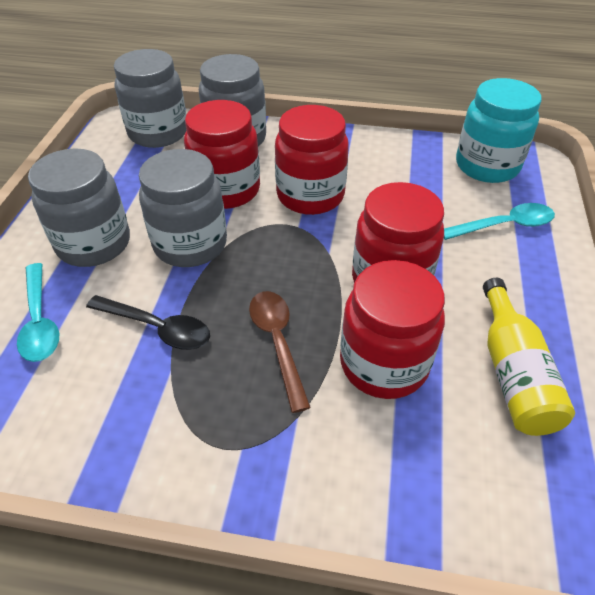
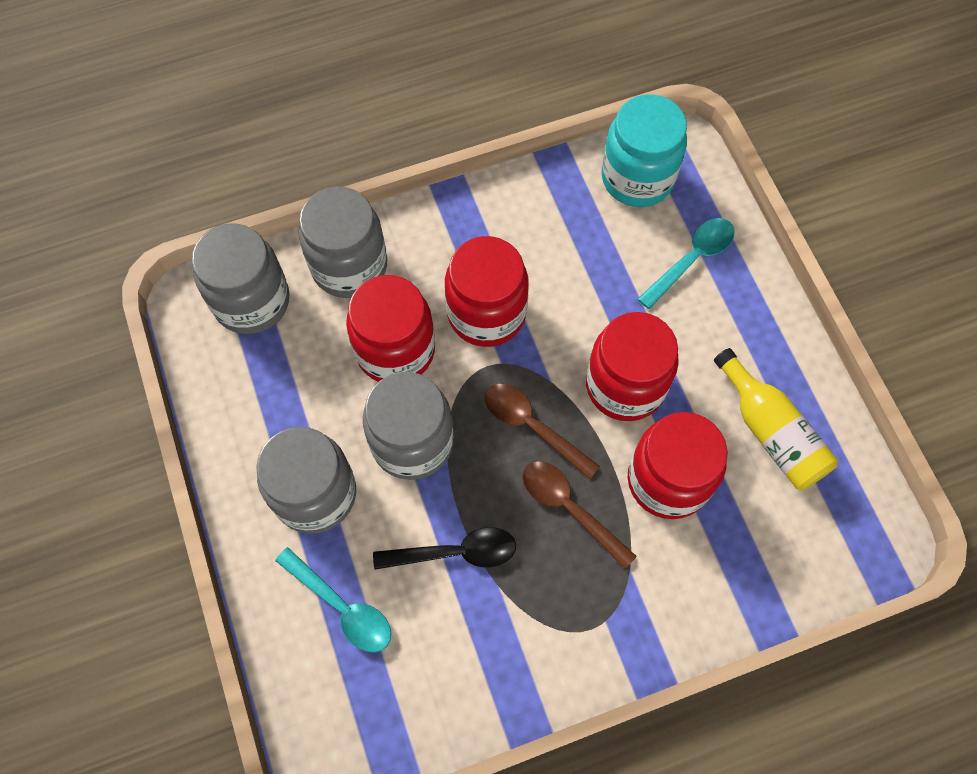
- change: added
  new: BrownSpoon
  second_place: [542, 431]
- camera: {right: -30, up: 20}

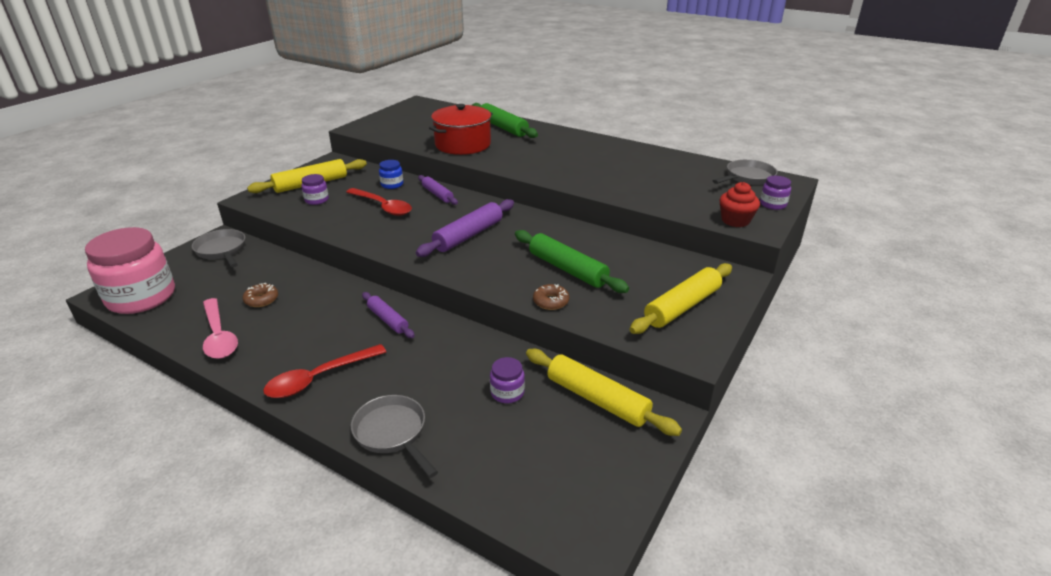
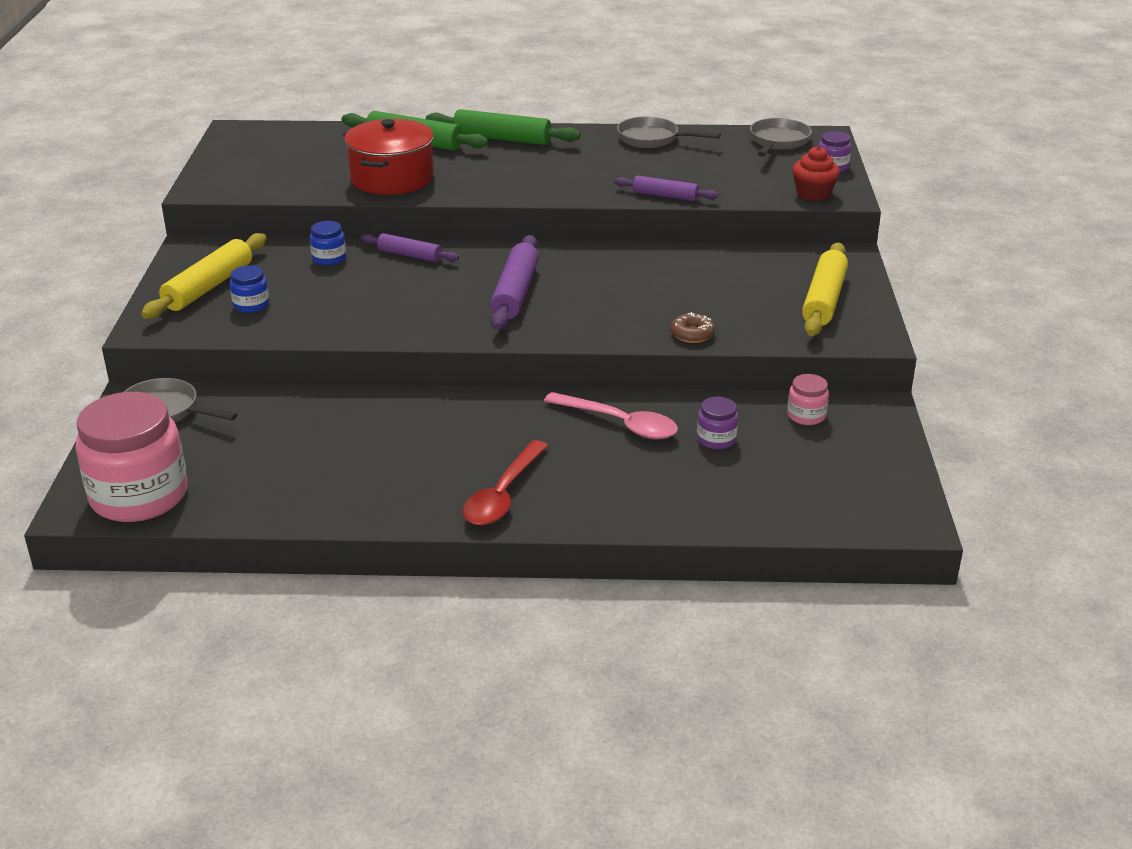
- change: recoloured
  old: VioletJar
  new: RoyalBlueJar
  first_place: [315, 189]
  second_place: [249, 289]
- change: moved
  old: LeafGreenPastryRoller
  first_place: [572, 261]
  second_place: [503, 127]
- change: moved
  old: RosePinkSpoon
  first_place: [220, 328]
  second_place: [611, 415]
- change: moved
  old: VioletPastryRoller
  first_place: [388, 315]
  second_place: [666, 188]
- change: moved
  old: GrayFryingPan
  first_place: [394, 436]
  second_place: [669, 132]
- change: replaced
  old: GoldenPastryRoller
  new: RosePinkJar
  first_place: [604, 392]
  second_place: [808, 399]
- change: removed
  old: BrownDoughnut
  first_place: [260, 295]
- change: removed
  old: ScarletSpoon
  first_place: [379, 202]
- camera: {right: -30, up: 0}

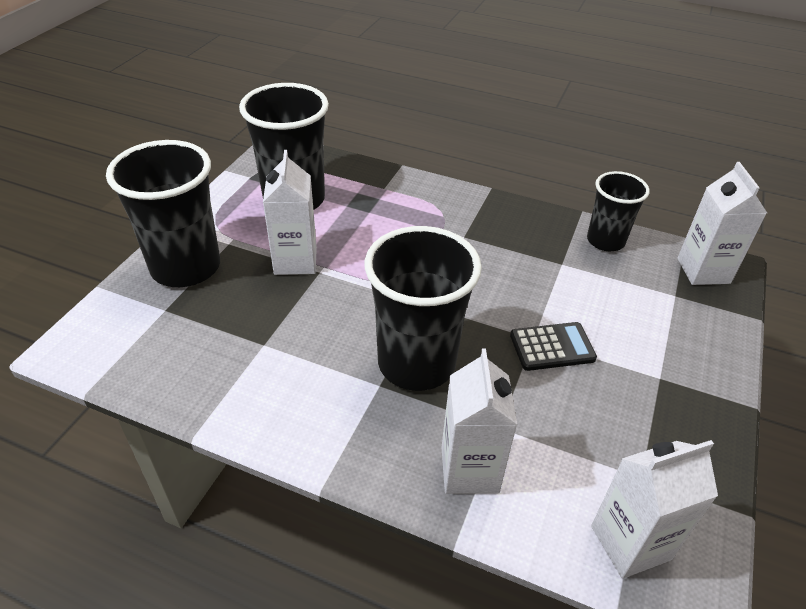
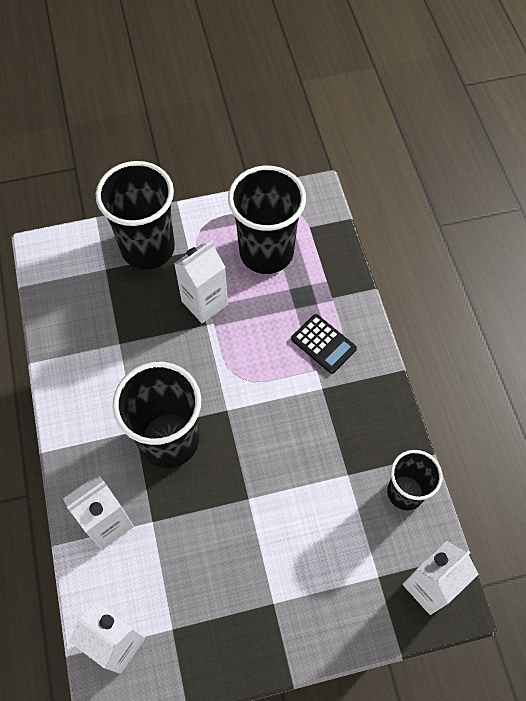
- change: moved
  old: EbonyPocketCalculator
  first_place: [553, 346]
  second_place: [324, 344]
- camera: {right: 55, up: 20}

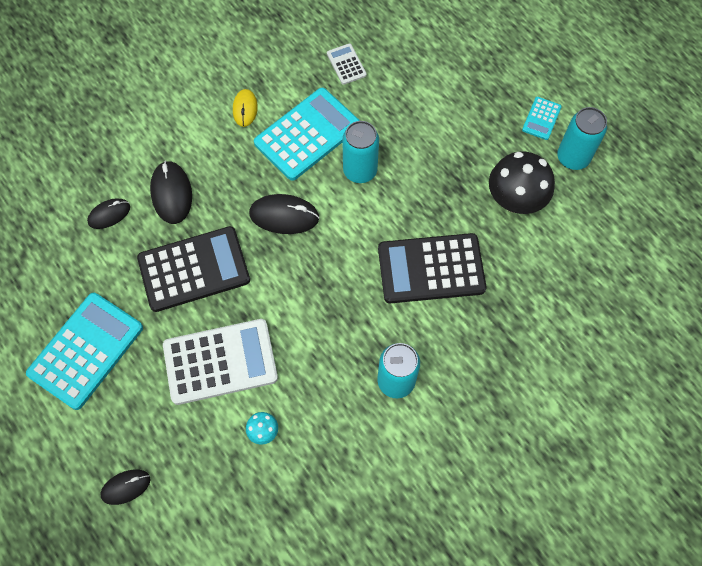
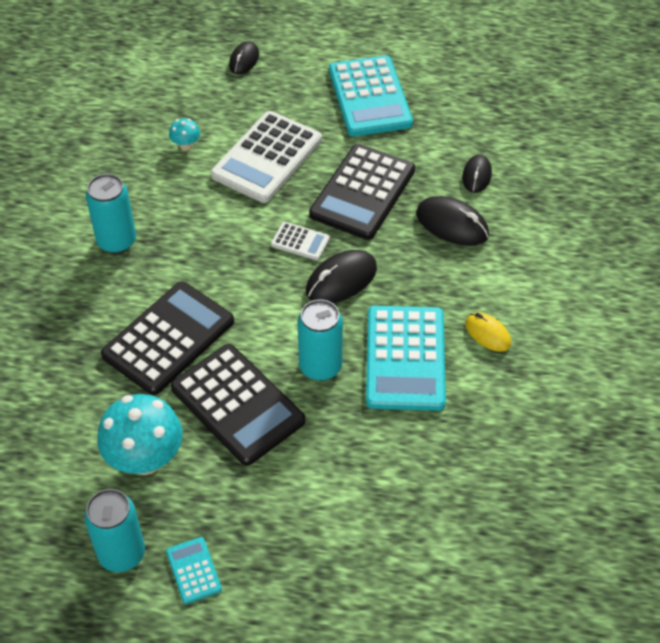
- change: recoloured
  old: EbonyFungus
  new: TurquoiseFungus
  first_place: [522, 183]
  second_place: [140, 434]
- change: added
  new: EbonyPocketCalculator
  second_place: [238, 405]
- change: moved
  old: WhitePocketCalculator
  first_place: [347, 64]
  second_place: [300, 241]
- camera: {right: 135, up: -15}

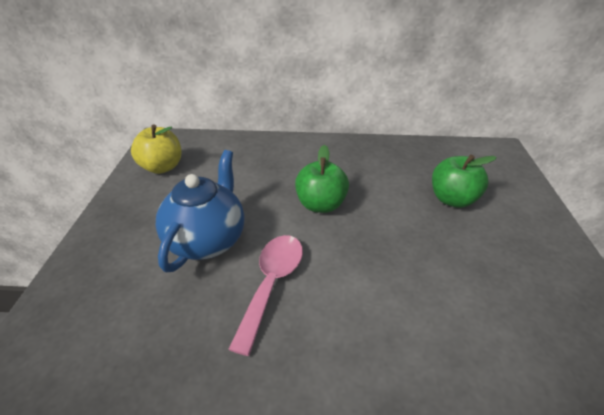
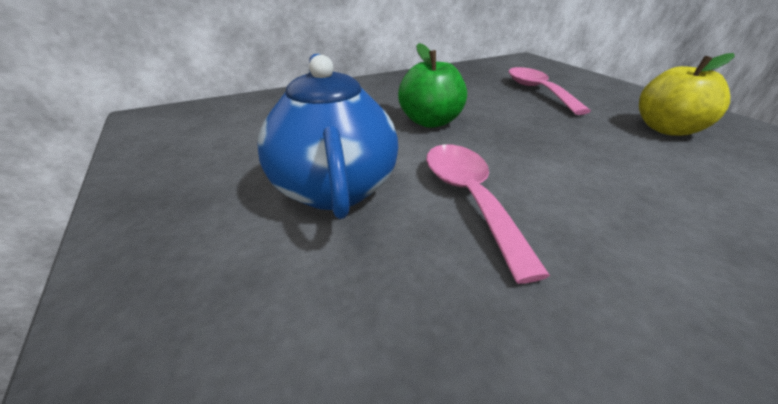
- change: replaced
  old: LeafGreenApple
  new: RosePinkSpoon
  first_place: [464, 181]
  second_place: [549, 91]
- change: moved
  old: GoldenApple
  first_place: [156, 149]
  second_place: [687, 94]
- camera: {right: -30, up: -5}

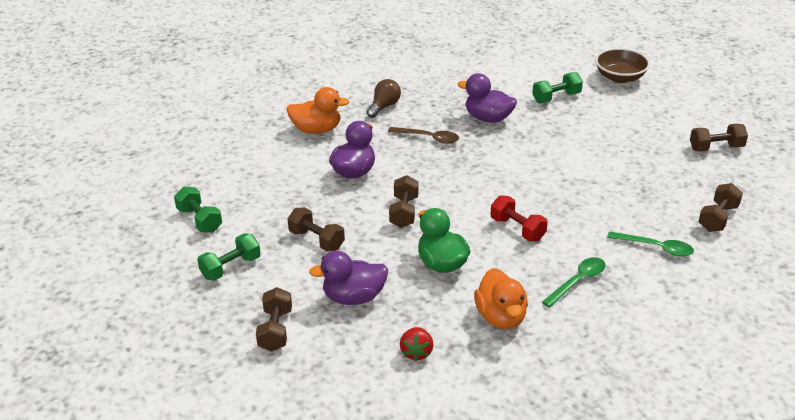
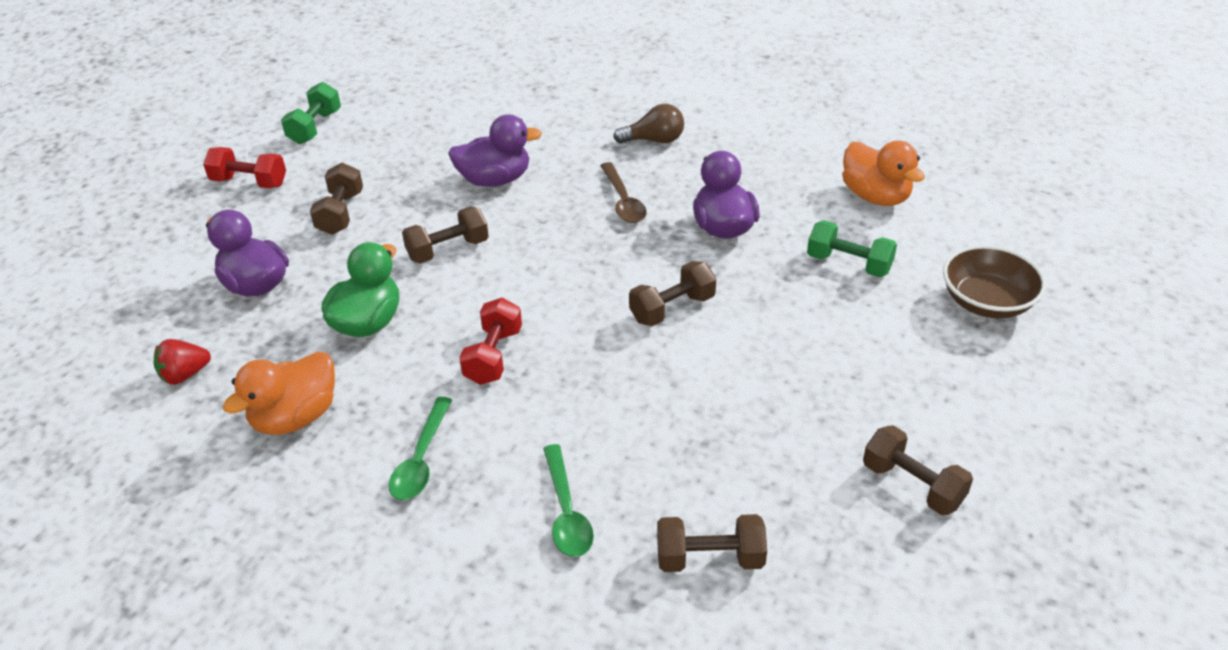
- change: recoloured
  old: LeafGreenDumbbell
  new: ScarletDumbbell
  first_place: [229, 257]
  second_place: [244, 167]
- change: turned
  old: LeafGreenSpoon
  first_place: [573, 282]
  second_place: [420, 448]
  degrees: 90
- change: moved
  old: BrownDumbbell
  first_place: [274, 319]
  second_place: [672, 293]
- change: moved
  old: OrangeColouredDuck
  first_place: [317, 110]
  second_place: [883, 173]
- camera: {right: 55, up: 5}

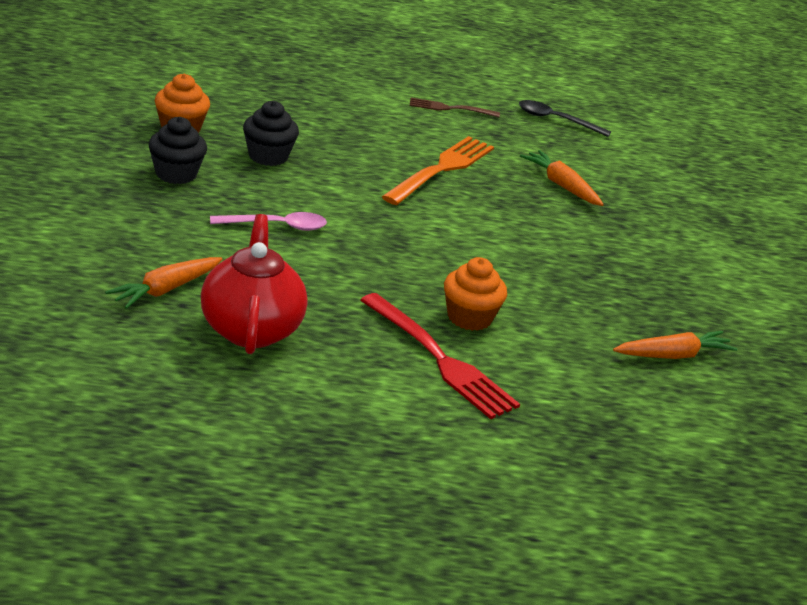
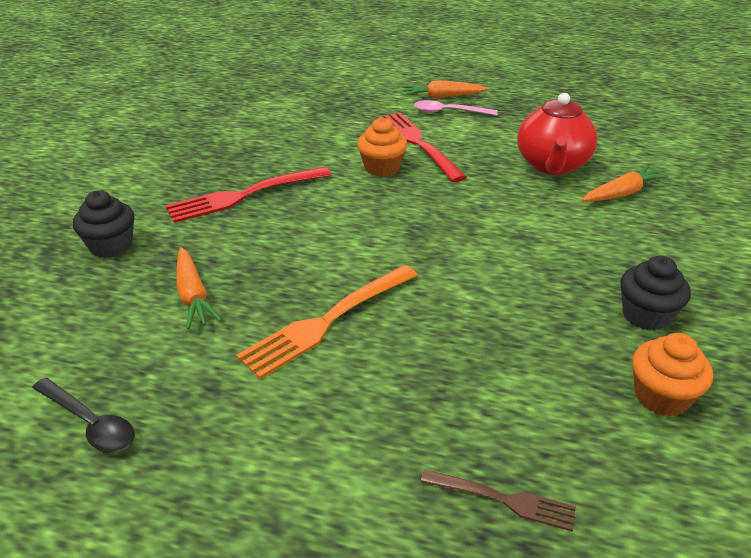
- change: moved
  old: EbonyMuffin
  first_place: [271, 133]
  second_place: [103, 224]
- change: added
  new: ScarletFork
  second_place: [248, 194]
- change: moved
  old: OrangeColouredCarrot
  first_place: [675, 345]
  second_place: [445, 89]
- change: moved
  old: RosePinkSpoon
  first_place: [268, 221]
  second_place: [456, 108]
- change: moved
  old: BrownFork
  first_place: [455, 107]
  second_place: [498, 500]
- camera: {right: -160, up: 5}

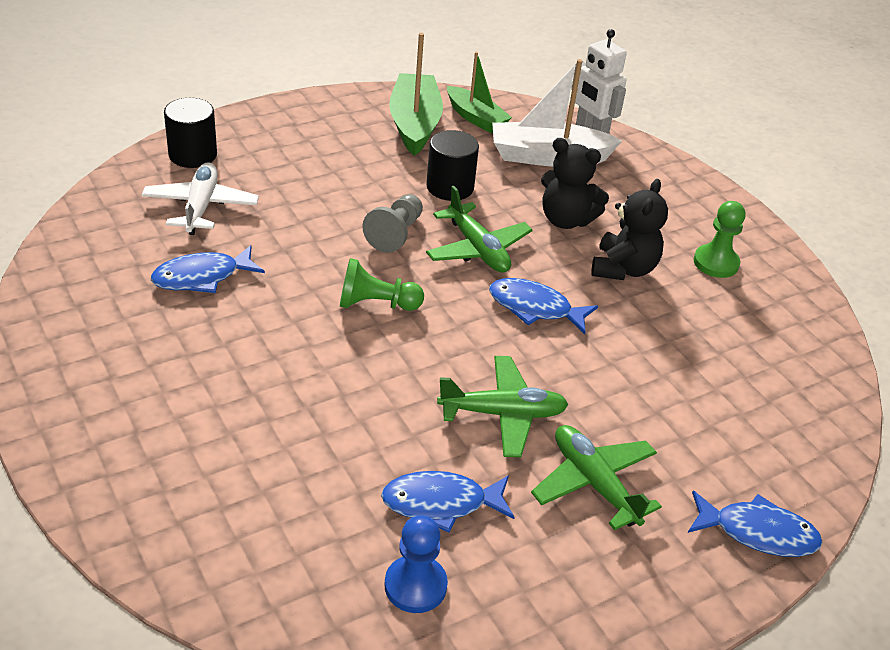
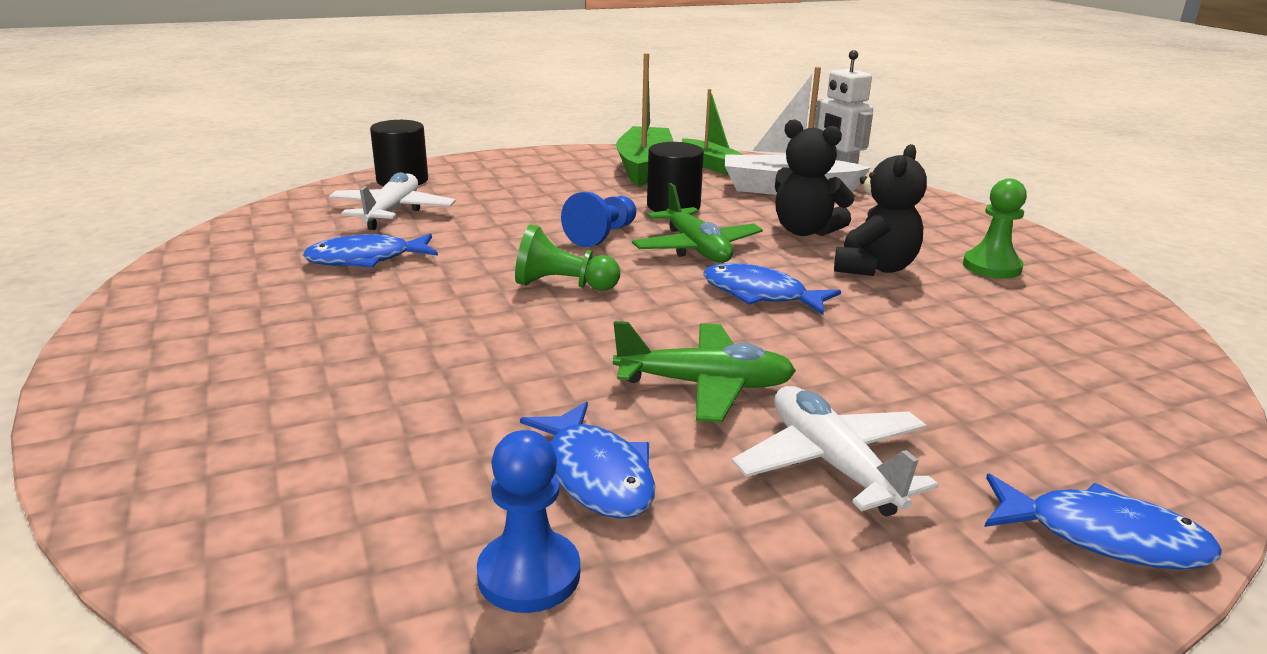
- change: turned
  old: RoyalBlueToyFish
  first_place: [448, 502]
  second_place: [587, 460]
  degrees: -120
- change: recoloured
  old: GrayGamePawn
  new: RoyalBlueGamePawn
  first_place: [392, 223]
  second_place: [598, 219]
- change: recoloured
  old: LeafGreenAeroplane
  new: WhiteAeroplane
  first_place: [596, 477]
  second_place: [835, 451]
- camera: {right: 10, up: -15}

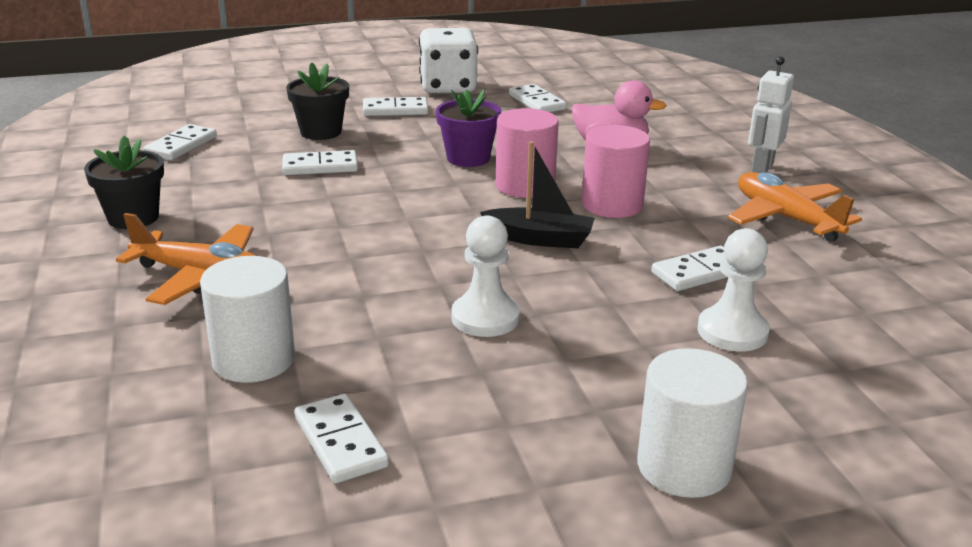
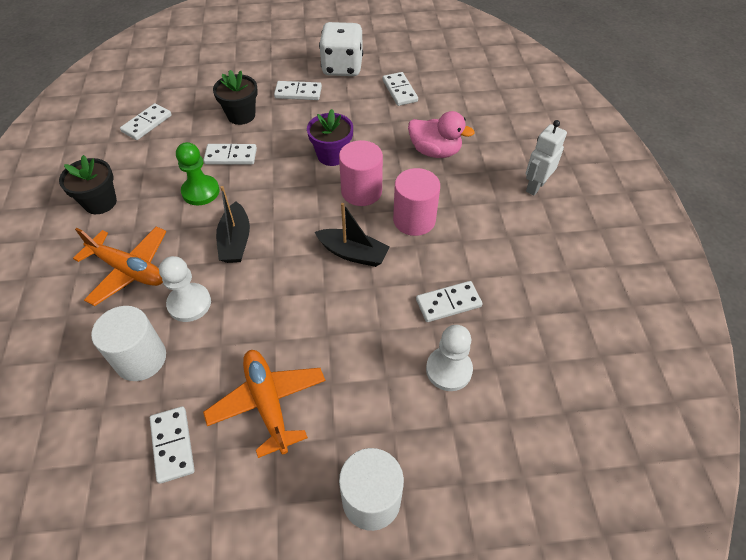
- change: moved
  old: WhiteGamePawn
  first_place: [485, 276]
  second_place: [185, 289]
- change: added
  new: LeafGreenGamePawn
  second_place: [198, 174]
- change: moved
  old: OrangeColouredAeroplane
  first_place: [795, 207]
  second_place: [264, 404]
- change: added
  new: EbonySailboat
  second_place: [233, 224]
- camera: {right: 10, up: 25}

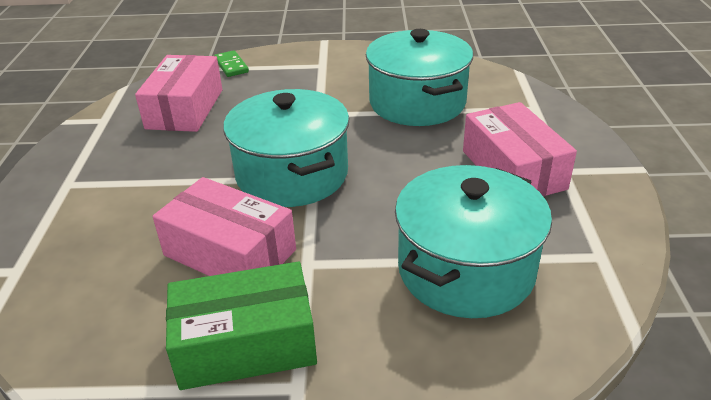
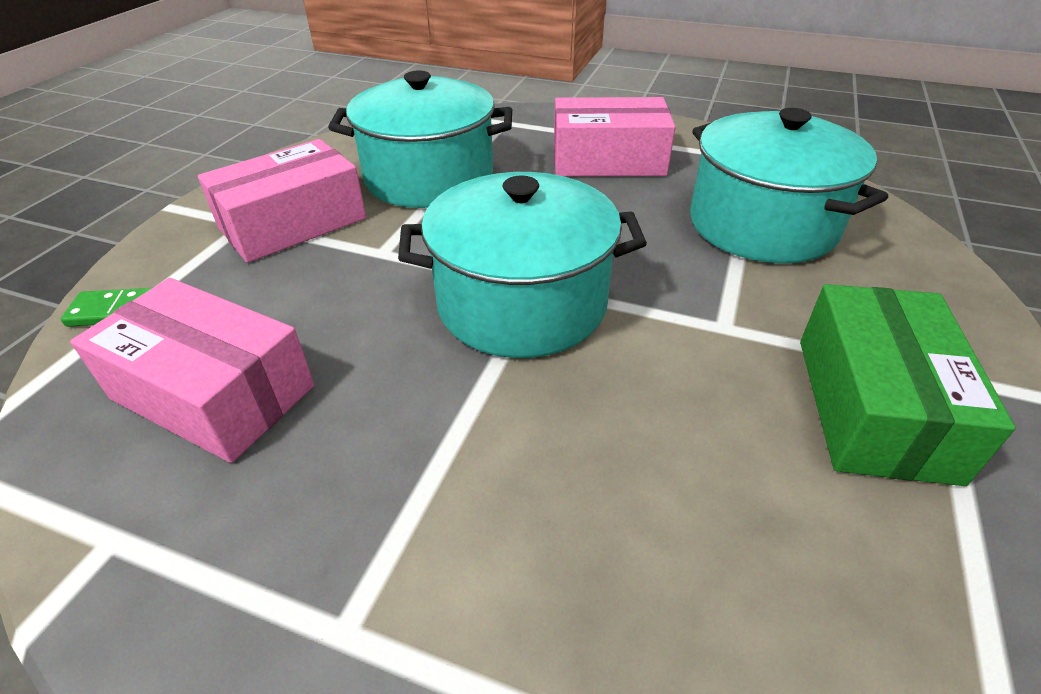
- change: moved
  old: RosePinkBox
  first_place: [224, 226]
  second_place: [282, 201]
- camera: {right: -70, up: 5}

